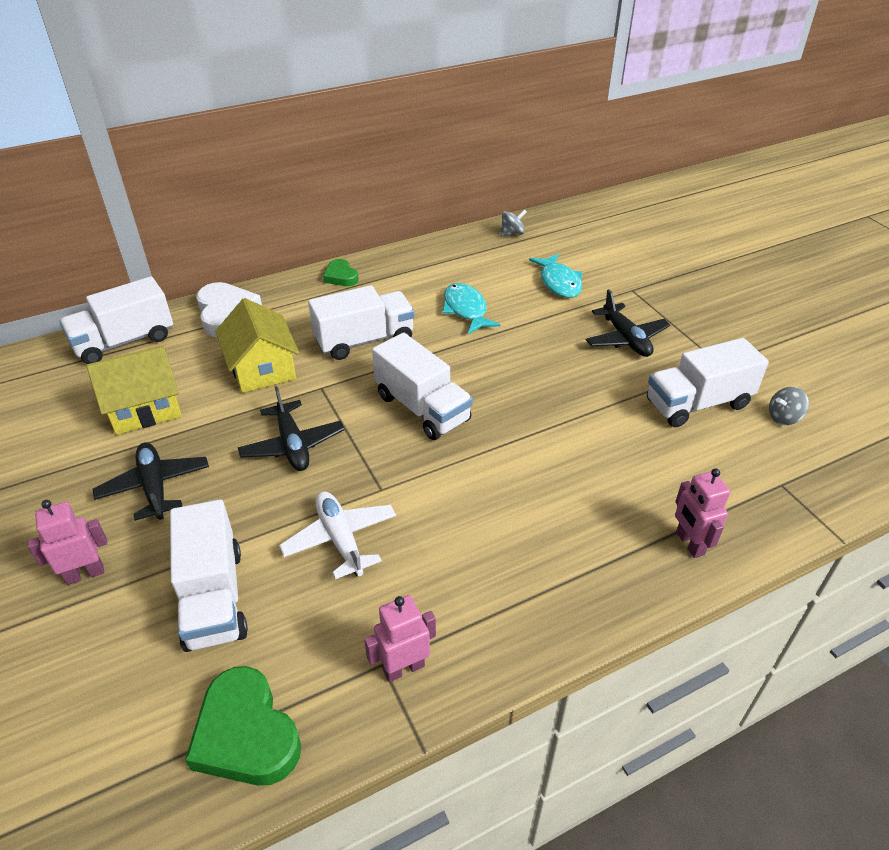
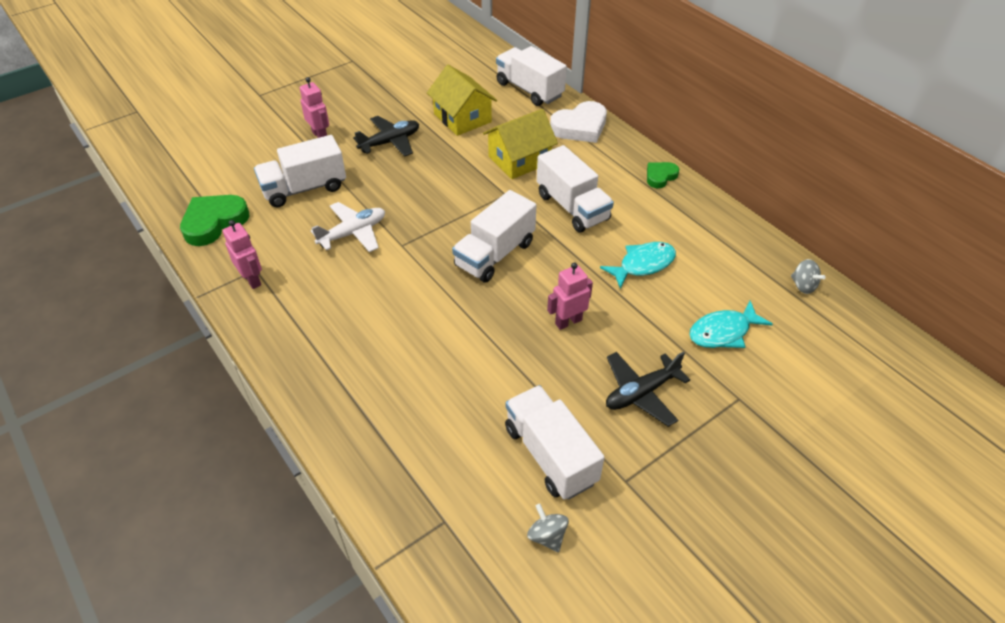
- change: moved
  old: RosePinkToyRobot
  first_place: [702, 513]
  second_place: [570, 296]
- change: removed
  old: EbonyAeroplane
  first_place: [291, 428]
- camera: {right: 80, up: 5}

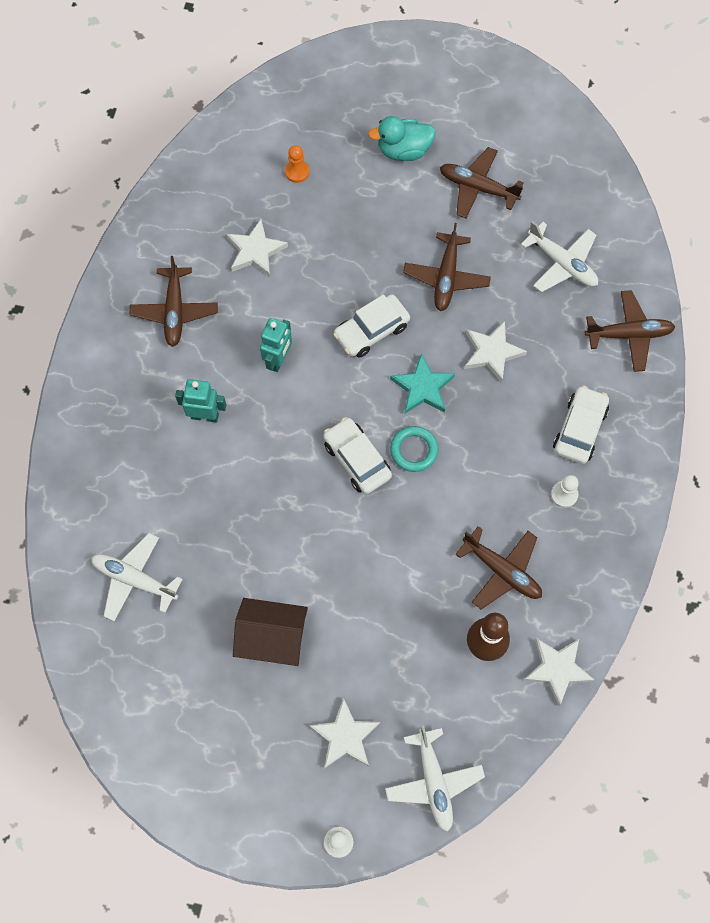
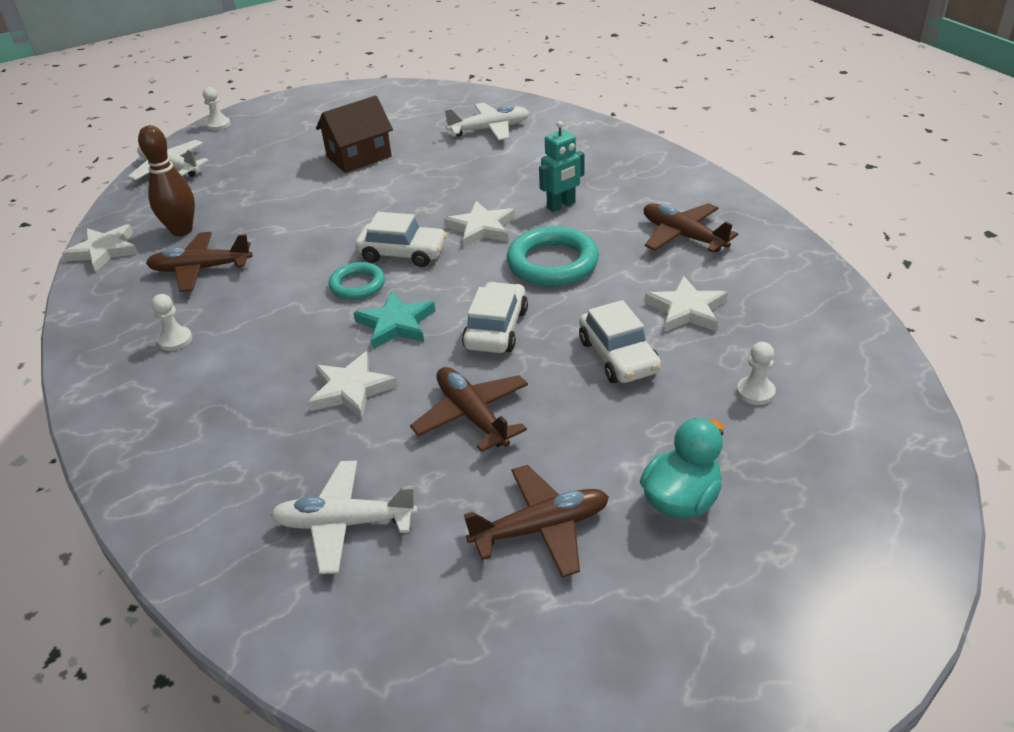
- change: moved
  old: WhiteStarShape
  first_place: [344, 733]
  second_place: [479, 224]
- change: replaced
  old: TurquoiseToyRobot
  new: TurquoiseRing
  first_place: [276, 345]
  second_place: [553, 256]
- change: moved
  old: WhiteCar
  first_place: [581, 424]
  second_place: [620, 341]
- change: recoloured
  old: OrangeColouredGamePawn
  new: WhiteGamePawn
  first_place: [297, 164]
  second_place: [756, 373]
- change: removed
  old: BrownAeroplane
  first_place: [630, 331]
- camera: {right: 140, up: -30}

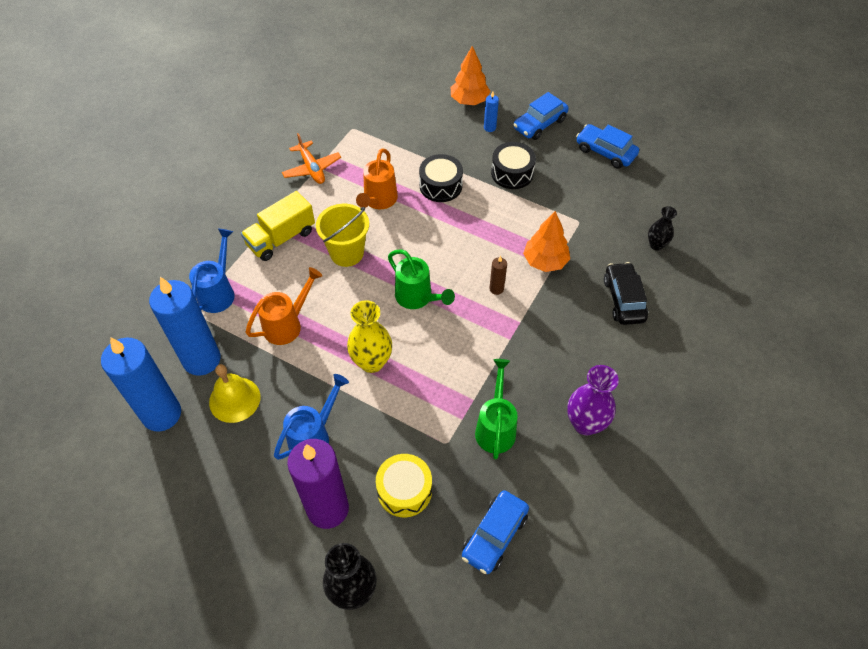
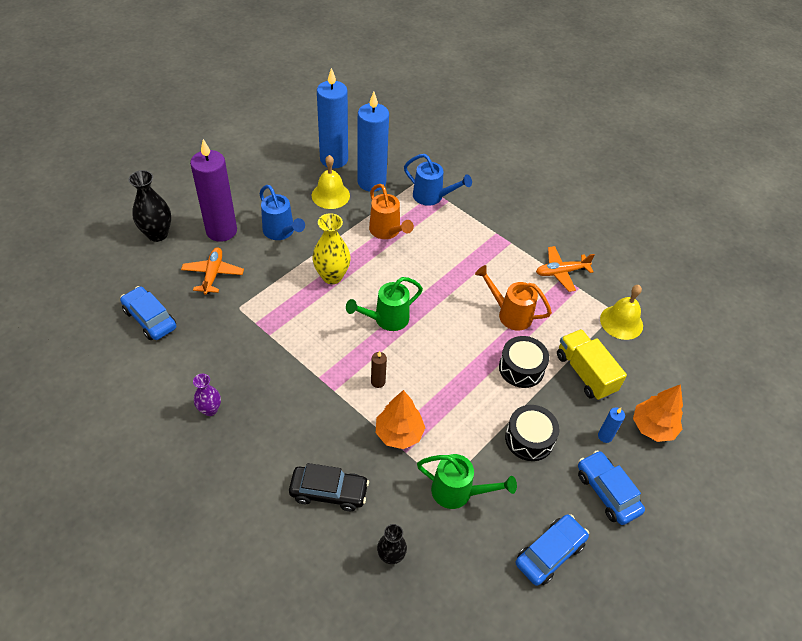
- change: replaced
  old: GoldenToyDrum
  new: OrangeColouredAeroplane
  first_place: [404, 485]
  second_place: [212, 271]
- change: resized
  old: VioletVase
  first_place: [593, 400]
  second_place: [207, 395]
  factor: 0.61
- change: moved
  old: LeafGreenSprinklingCan
  first_place: [496, 409]
  second_place: [467, 481]
- change: moved
  old: GoldenToyTruck
  first_place: [278, 226]
  second_place: [592, 364]
- change: added
  new: GoldenHandBell
  second_place: [621, 312]
- change: removed
  old: GoldenPail
  first_place: [342, 235]
- camera: {right: 100, up: -5}

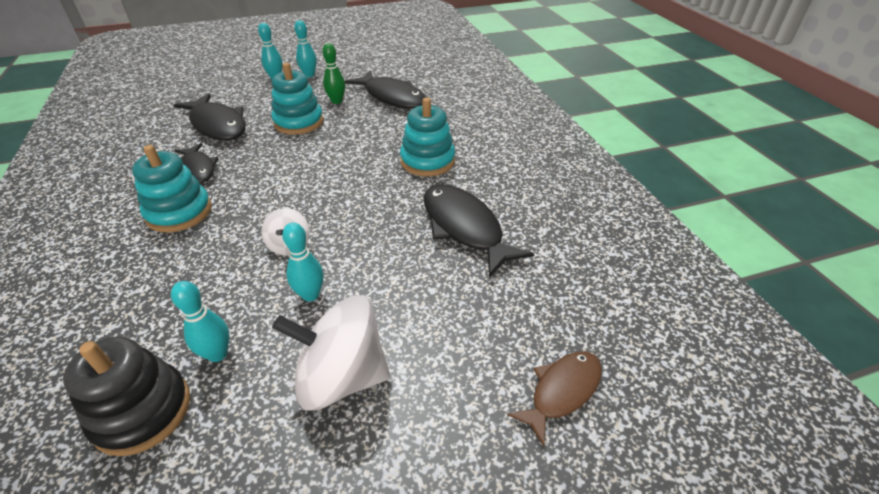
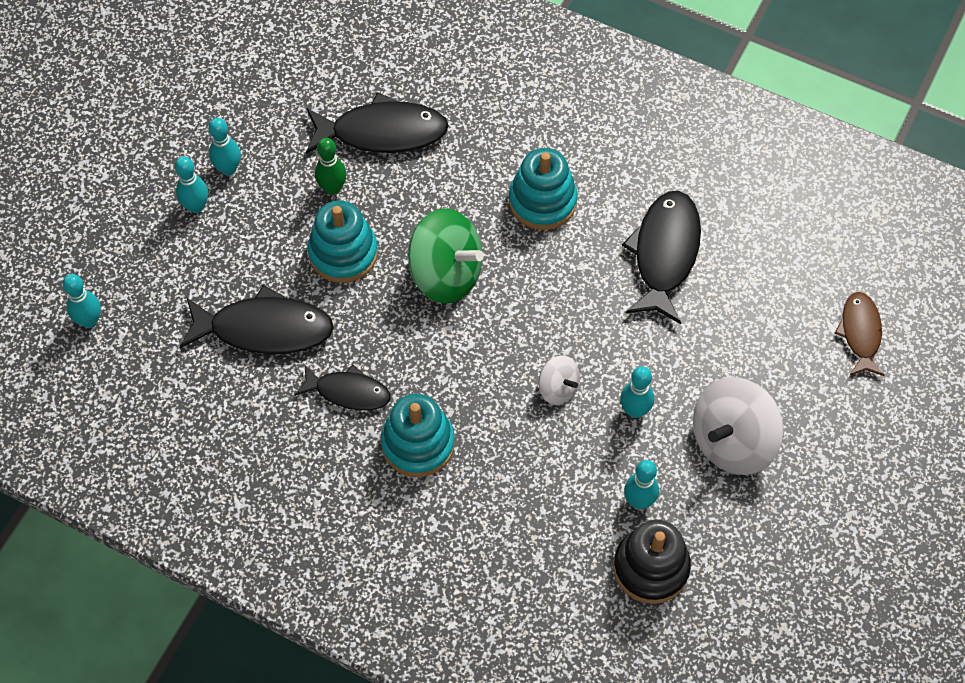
- change: added
  new: TurquoiseBowlingPin
  second_place: [81, 301]
- change: added
  new: LeafGreenSpinningTop
  second_place: [446, 256]
- change: turned
  old: EbonyToyFish
  first_place: [479, 231]
  second_place: [661, 257]
  degrees: 90
- camera: {right: -45, up: 20}

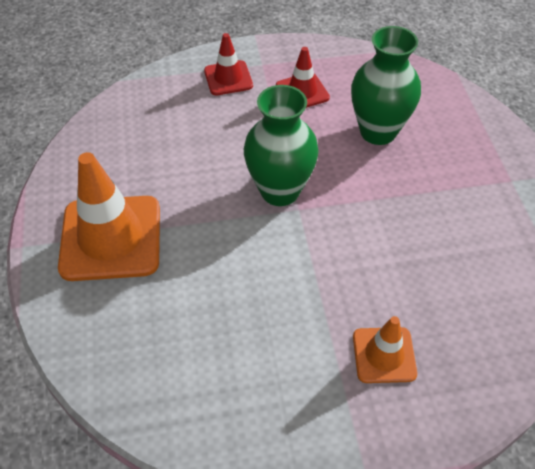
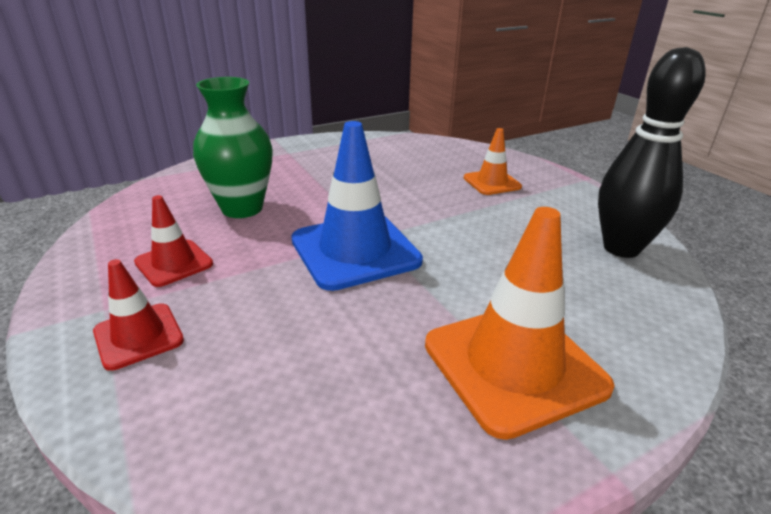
- change: replaced
  old: LeafGreenVase
  new: RoyalBlueTrafficCone
  first_place: [281, 145]
  second_place: [357, 206]
- change: added
  new: EbonyBowlingPin
  second_place: [652, 152]
- camera: {right: -110, up: -20}

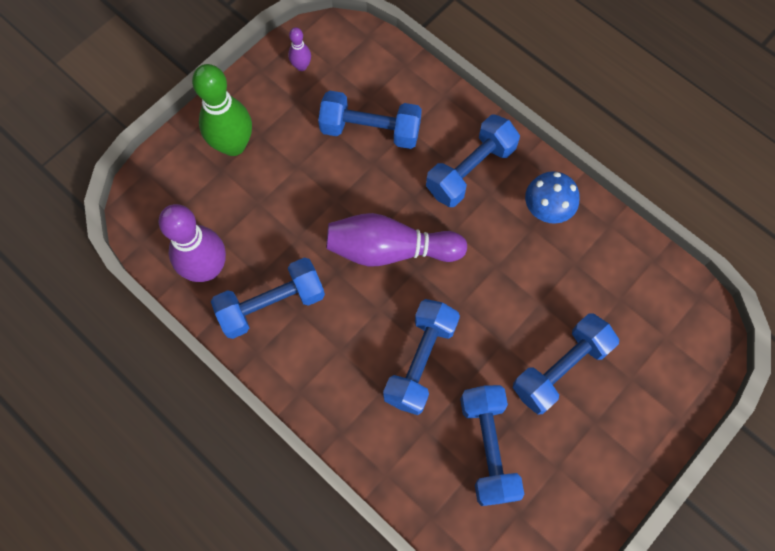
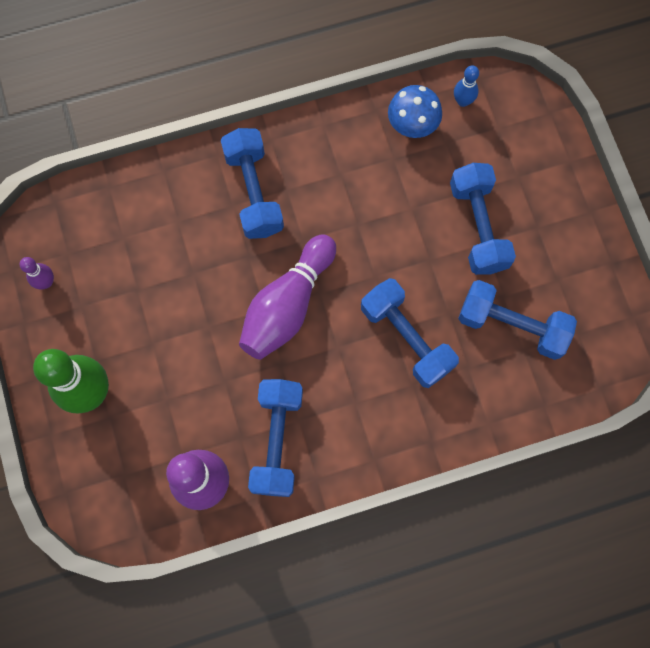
- change: moved
  old: RoyalBlueFungus
  first_place: [552, 197]
  second_place: [415, 111]
- change: added
  new: RoyalBlueBowlingPin
  second_place: [466, 86]
- change: removed
  old: RoyalBlueDumbbell
  first_place: [370, 120]
- camera: {right: -60, up: 5}

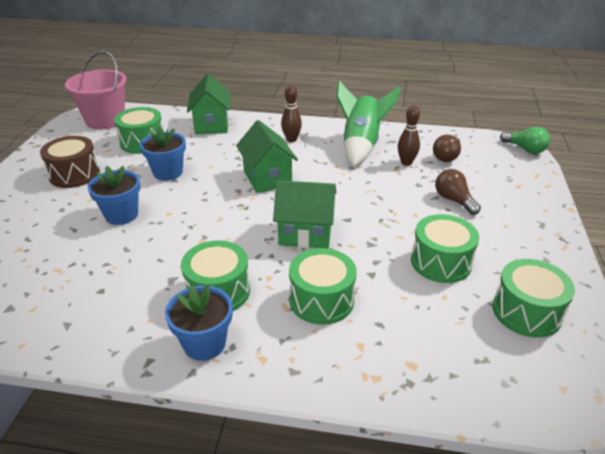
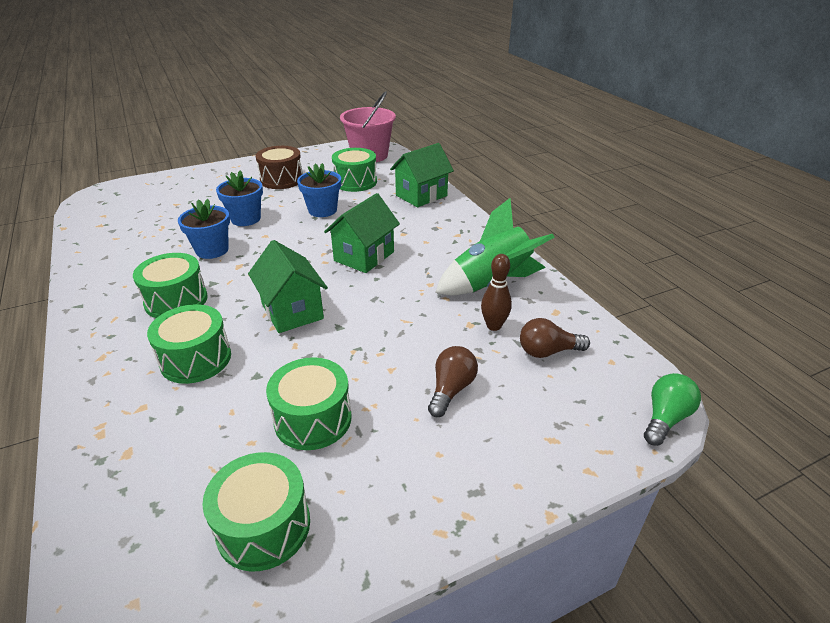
- change: moved
  old: RoyalBlueFlowerPot
  first_place: [199, 322]
  second_place: [204, 229]
- change: turned
  old: LeafGreenLightBulb
  first_place: [525, 140]
  second_place: [672, 409]
  degrees: -150
- change: removed
  old: BrownBowlingPin
  first_place: [291, 113]
- camera: {right: 55, up: 0}

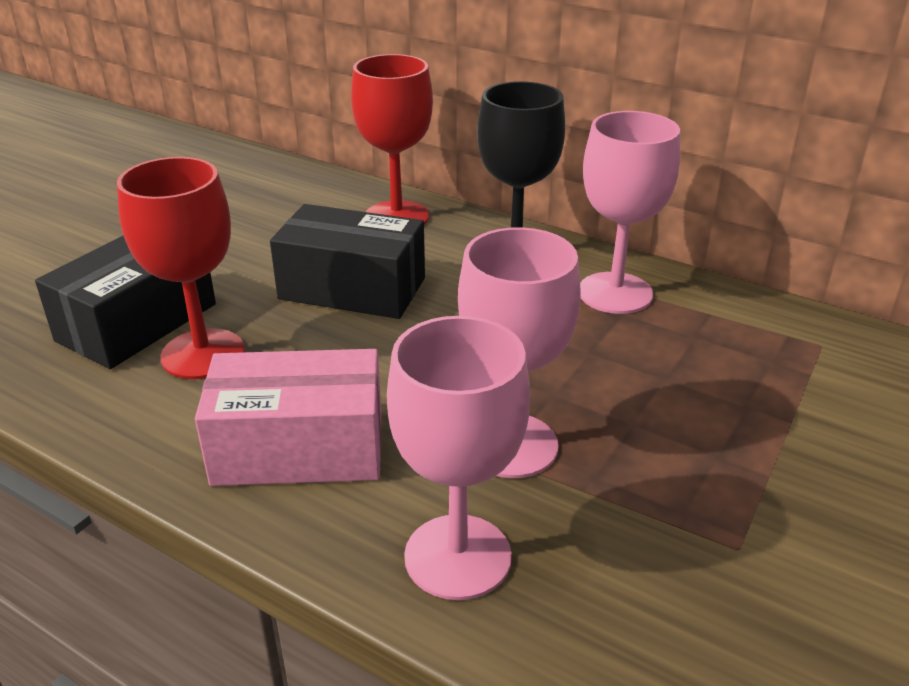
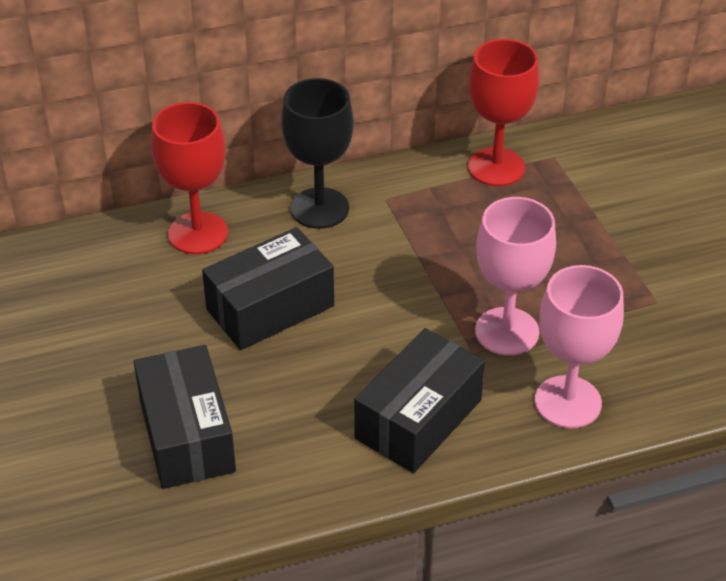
- change: recoloured
  old: RosePinkBox
  new: EbonyBox
  first_place: [288, 417]
  second_place: [419, 400]
- change: moved
  old: ScarletChalice
  first_place: [181, 268]
  second_place: [503, 112]
- change: removed
  old: RosePinkChalice
  first_place: [630, 212]
- camera: {right: -50, up: 10}

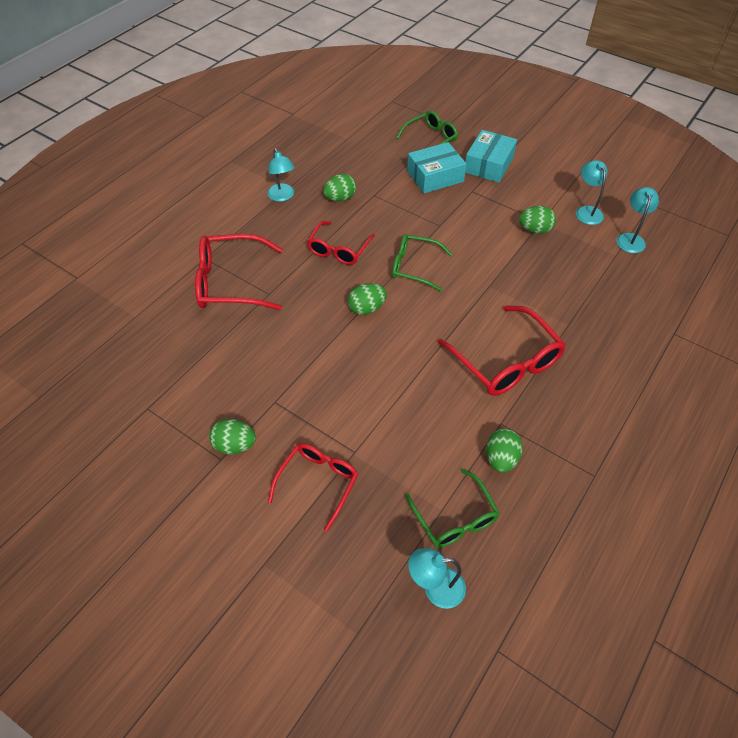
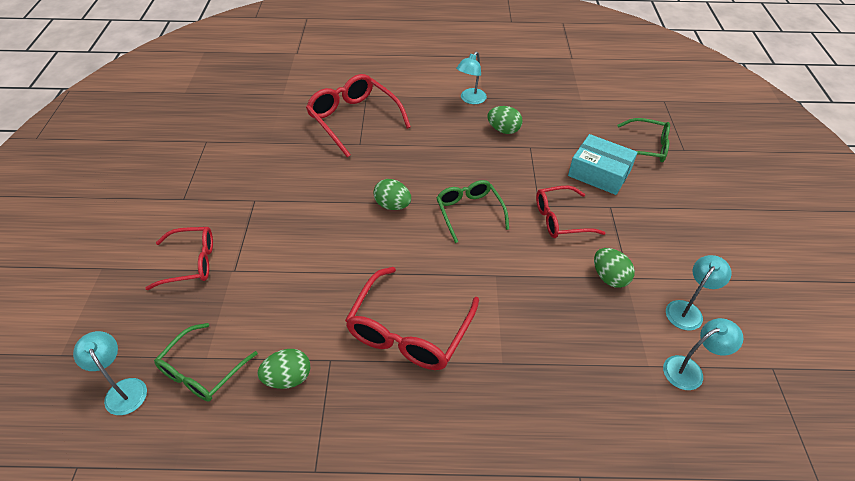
- change: moved
  old: ScarletSpectacles
  first_place: [341, 243]
  second_place: [570, 212]
- change: removed
  old: LeafGreenEggShape
  first_place: [232, 436]
- change: removed
  old: TurquoiseBox
  first_place: [491, 156]
- camera: {right: 55, up: -5}

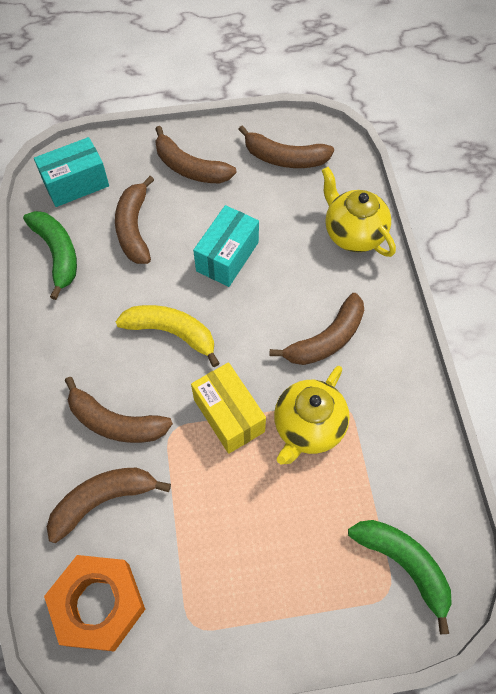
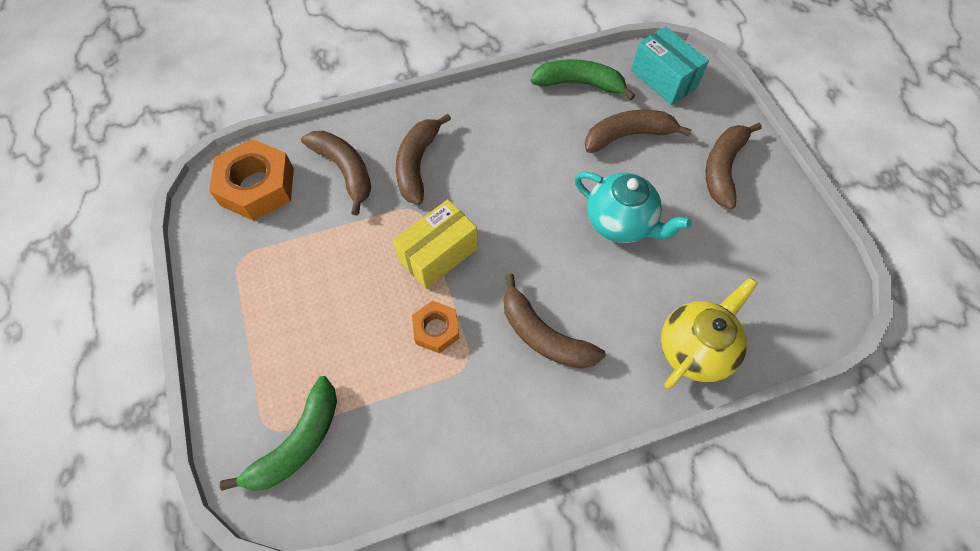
- change: replaced
  old: GoldenChinaTeapot
  new: OrangeColouredHexagonNut
  first_place: [312, 415]
  second_place: [436, 327]
- change: turned
  old: LeafGreenBananaFruit
  first_place: [50, 255]
  second_place: [582, 79]
  degrees: -135
- change: replaced
  old: TurquoiseBox
  new: TurquoiseChinaTeapot
  first_place: [226, 246]
  second_place: [633, 207]
- change: removed
  old: GoldenBananaFruit
  first_place: [168, 336]
- change: removed
  old: BrownBananaFruit
  first_place: [286, 146]
- camera: {right: 80, up: 0}

